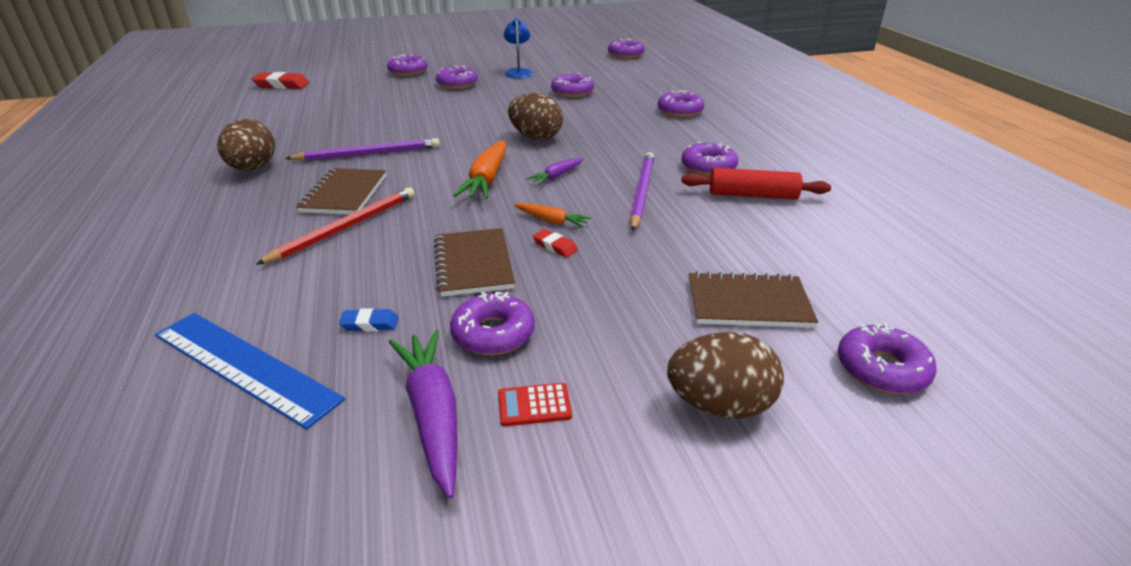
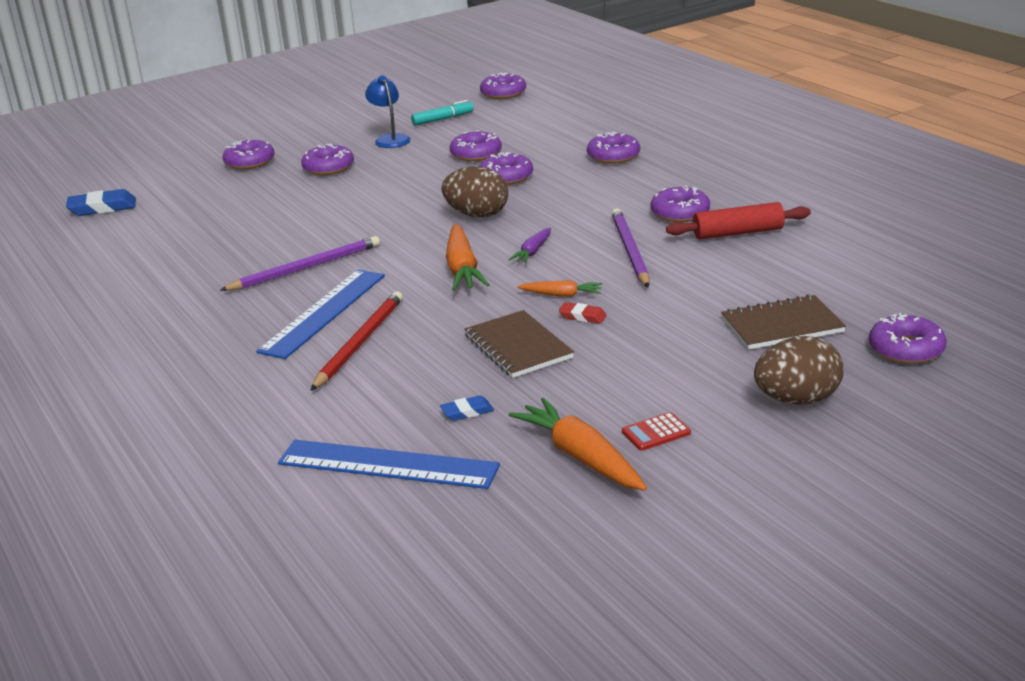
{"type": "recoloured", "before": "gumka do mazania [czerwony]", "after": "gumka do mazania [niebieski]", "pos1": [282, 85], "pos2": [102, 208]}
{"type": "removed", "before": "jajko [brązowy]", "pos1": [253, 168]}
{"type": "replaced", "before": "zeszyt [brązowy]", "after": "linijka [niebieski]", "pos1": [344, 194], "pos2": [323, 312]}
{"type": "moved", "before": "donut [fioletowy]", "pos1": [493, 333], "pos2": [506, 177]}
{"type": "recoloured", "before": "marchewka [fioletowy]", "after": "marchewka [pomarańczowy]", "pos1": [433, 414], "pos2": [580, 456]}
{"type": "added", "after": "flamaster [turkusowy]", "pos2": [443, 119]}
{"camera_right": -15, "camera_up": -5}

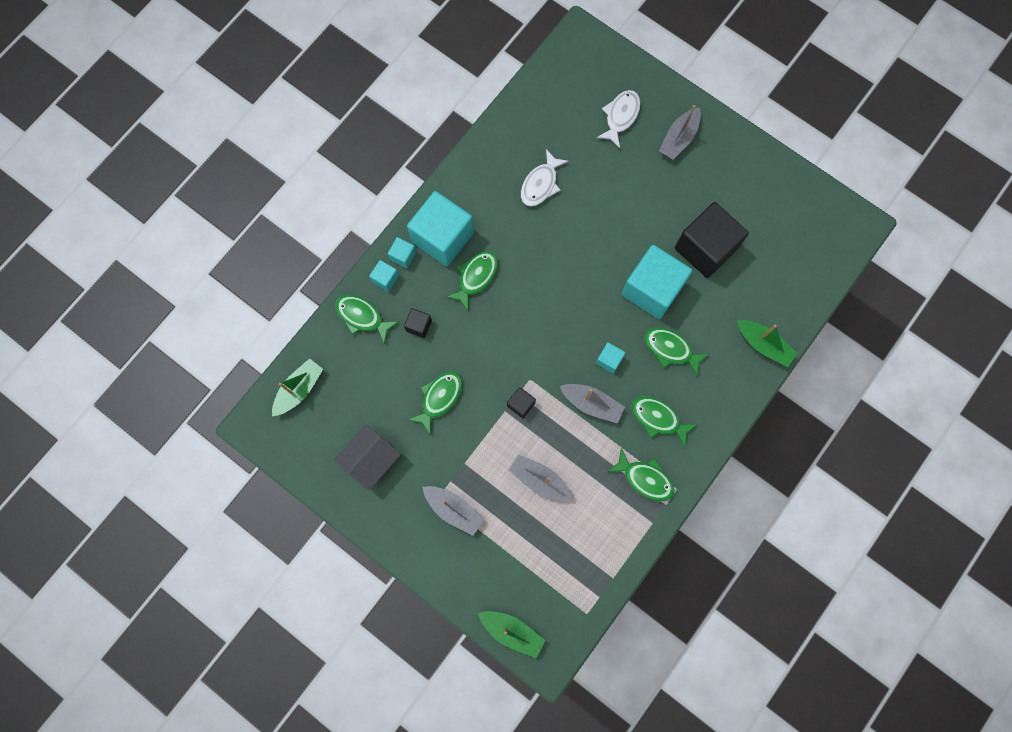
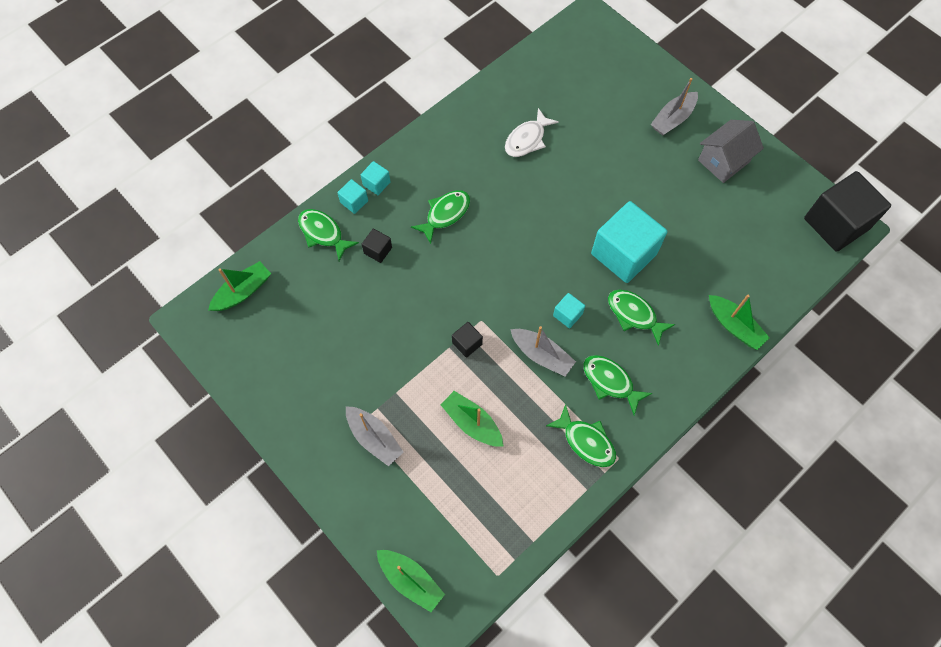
{"type": "removed", "before": "ryba [biały]", "pos1": [620, 116]}
{"type": "removed", "before": "sześcian [turkusowy]", "pos1": [442, 237]}
{"type": "moved", "before": "sześcian [czarny]", "pos1": [705, 248], "pos2": [836, 224]}
{"type": "removed", "before": "ryba [zielony]", "pos1": [439, 398]}
{"type": "moved", "before": "domek [szary]", "pos1": [371, 460], "pos2": [723, 161]}
{"type": "recoloured", "before": "łódka [szary]", "after": "łódka [zielony]", "pos1": [539, 479], "pos2": [472, 423]}
{"camera_right": 10, "camera_up": -10}

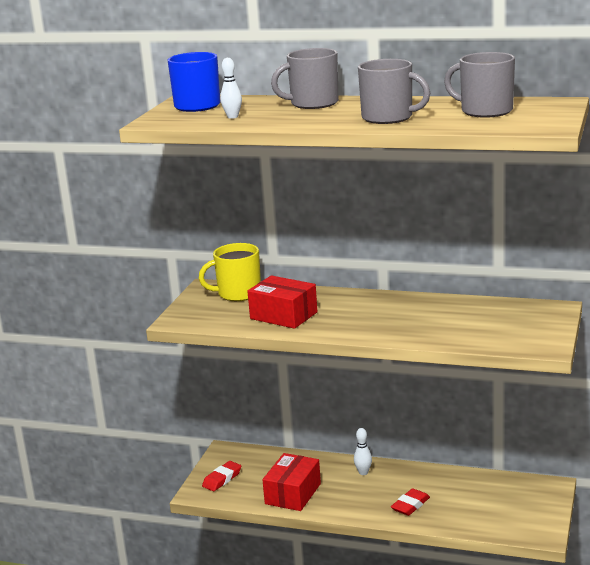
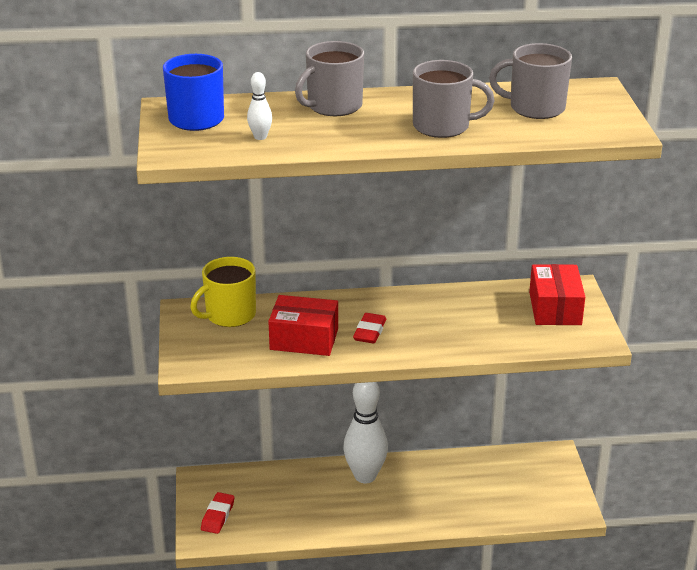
{"type": "resized", "before": "kręgiel [biały]", "pos1": [363, 472], "pos2": [365, 476], "scale": 2.22}
{"type": "moved", "before": "pudełko [czerwony]", "pos1": [293, 494], "pos2": [555, 308]}
{"type": "moved", "before": "gumka do mazania [czerwony]", "pos1": [410, 505], "pos2": [370, 332]}
{"camera_right": -25, "camera_up": 10}

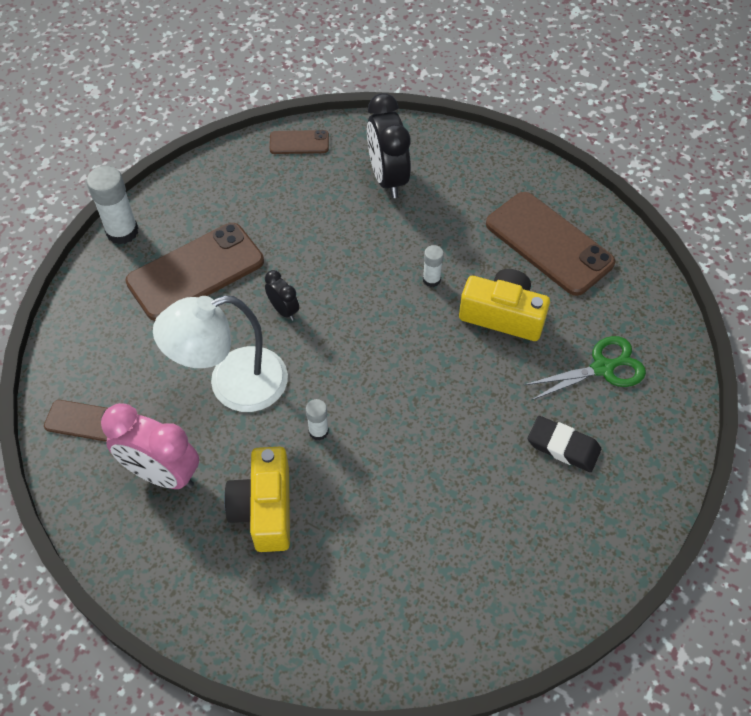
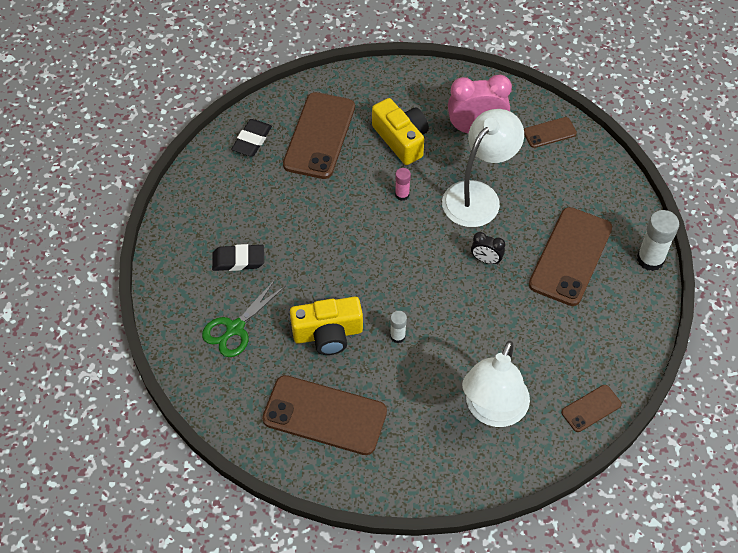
{"type": "replaced", "before": "budzik [czarny]", "after": "lampka [biały]", "pos1": [387, 178], "pos2": [492, 411]}
{"type": "recoloured", "before": "klej w sztyfcie [biały]", "after": "klej w sztyfcie [różowy]", "pos1": [318, 431], "pos2": [402, 194]}
{"type": "added", "after": "telefon [brązowy]", "pos2": [319, 136]}
{"type": "added", "after": "gumka do mazania [czarny]", "pos2": [252, 140]}
{"camera_right": 150, "camera_up": 0}

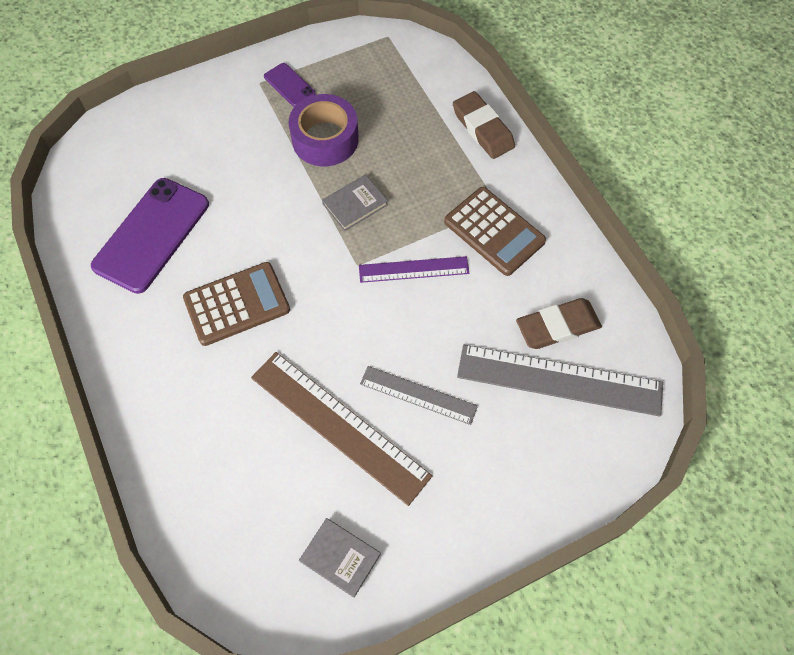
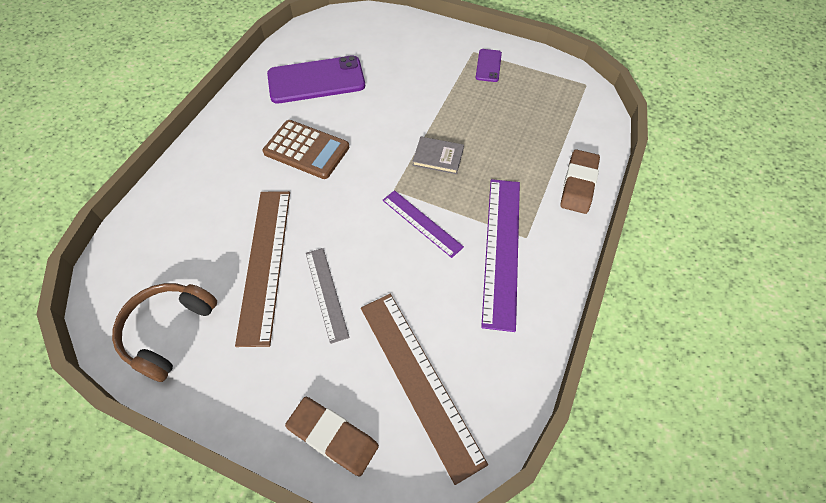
{"type": "removed", "before": "taśma klejąca [fioletowy]", "pos1": [325, 139]}
{"type": "replaced", "before": "kalkulator [brązowy]", "after": "linijka [fioletowy]", "pos1": [494, 231], "pos2": [502, 250]}
{"type": "moved", "before": "gumka do mazania [brązowy]", "pos1": [557, 326], "pos2": [333, 437]}
{"type": "recoloured", "before": "linijka [szary]", "after": "linijka [brązowy]", "pos1": [559, 380], "pos2": [419, 381]}
{"type": "replaced", "before": "książka [szary]", "after": "słuchawki [brązowy]", "pos1": [340, 557], "pos2": [168, 331]}
{"camera_right": 50, "camera_up": -5}

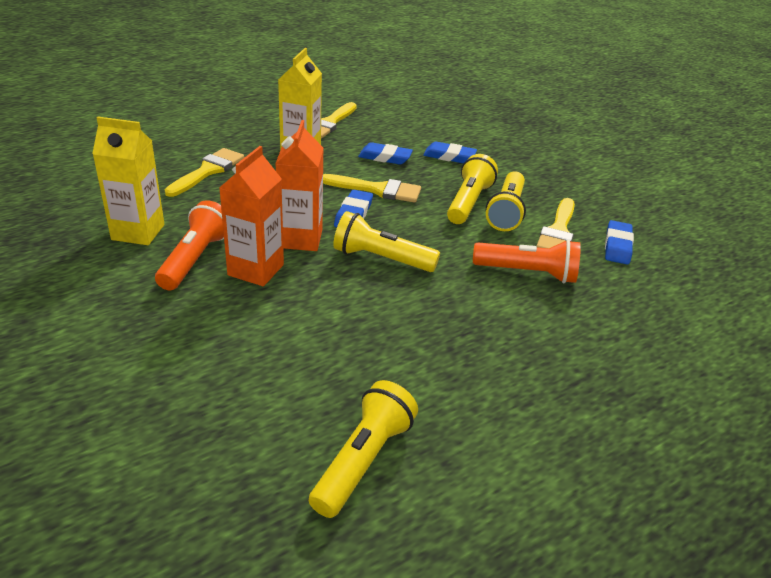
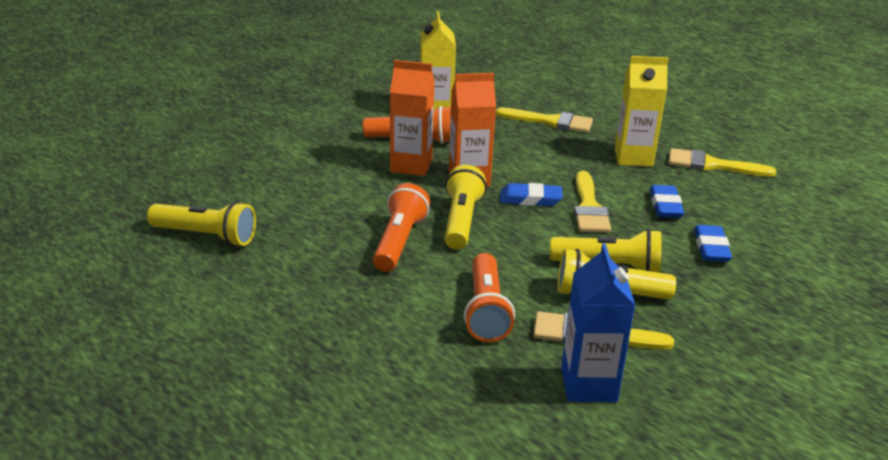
{"type": "replaced", "before": "gumka do mazania [niebieski]", "after": "karton mleka [niebieski]", "pos1": [617, 246], "pos2": [588, 385]}
{"type": "added", "after": "latarka [pomarańczowy]", "pos2": [399, 242]}
{"camera_right": 80, "camera_up": -5}

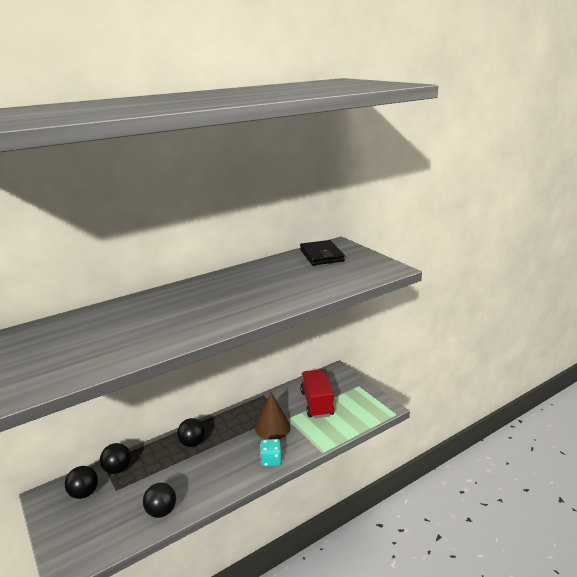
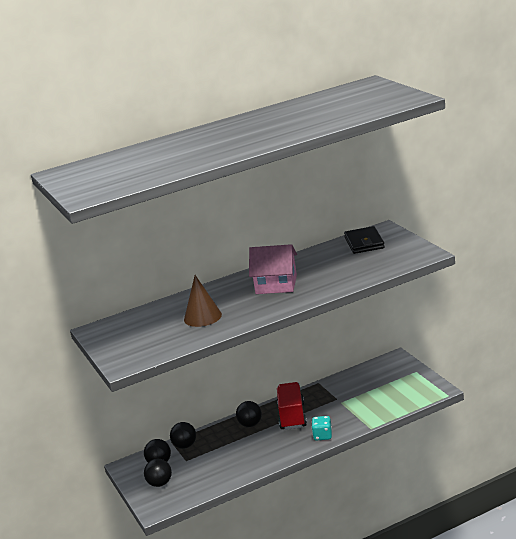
{"type": "moved", "before": "ciężarówka [czerwony]", "pos1": [316, 403], "pos2": [292, 416]}
{"type": "moved", "before": "stożek [brązowy]", "pos1": [272, 427], "pos2": [202, 317]}
{"type": "moved", "before": "piłka [czarny]", "pos1": [161, 511], "pos2": [160, 483]}
{"type": "added", "after": "domek [różowy]", "pos2": [276, 285]}
{"camera_right": 10, "camera_up": 0}

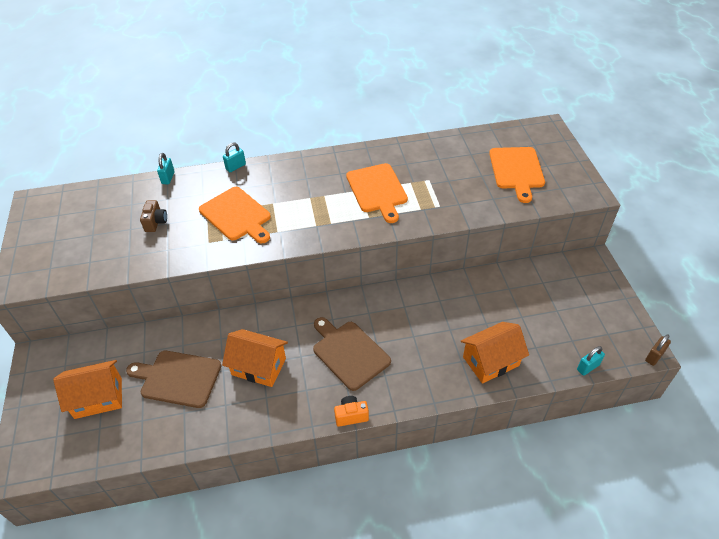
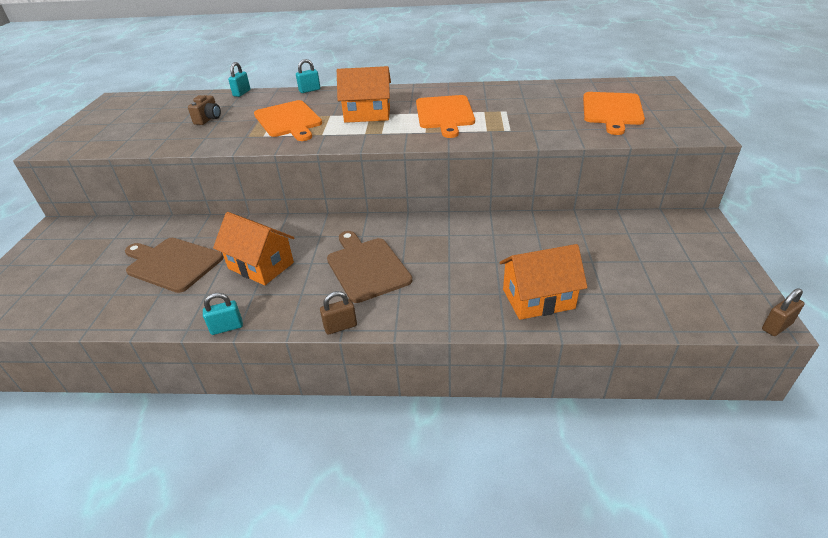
{"type": "moved", "before": "kłódka [turkusowy]", "pos1": [588, 367], "pos2": [227, 327]}
{"type": "moved", "before": "domek [pomarańczowy]", "pos1": [98, 398], "pos2": [367, 114]}
{"type": "replaced", "before": "aparat fotograficzny [pomarańczowy]", "after": "kłódka [brązowy]", "pos1": [351, 416], "pos2": [340, 327]}
{"camera_right": 15, "camera_up": -10}

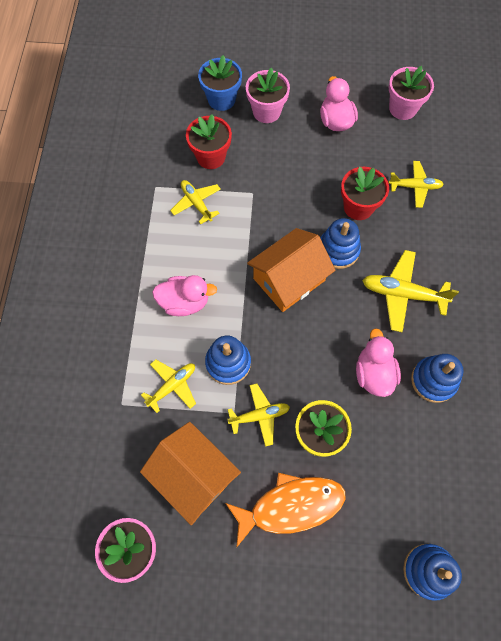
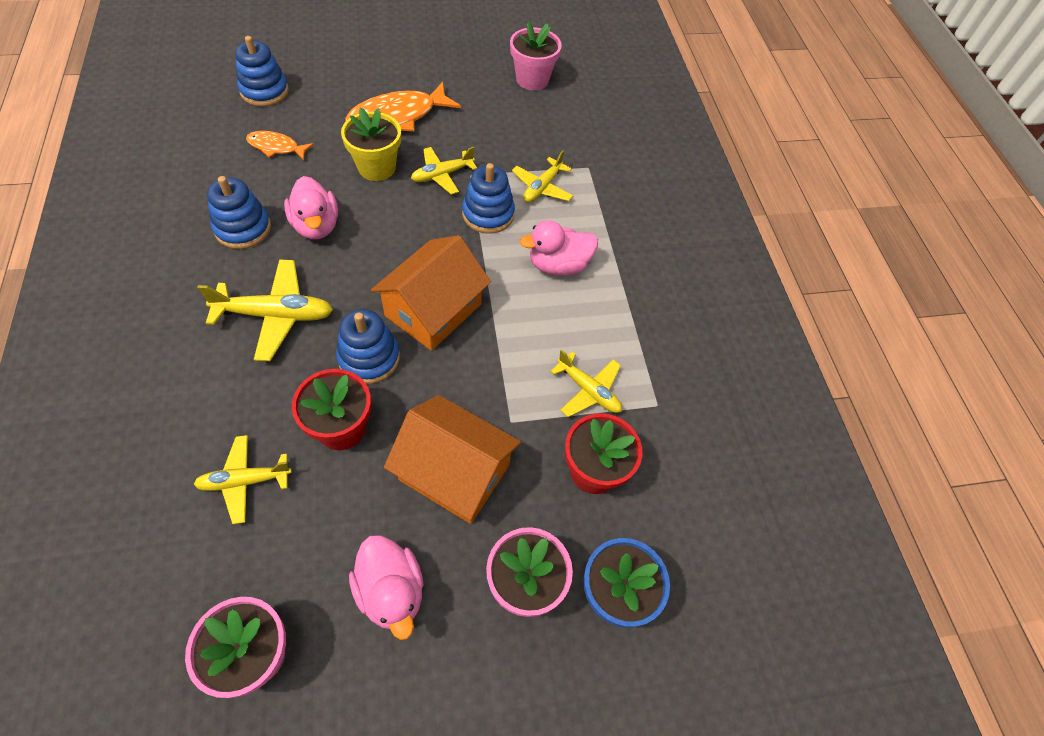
{"type": "moved", "before": "domek [pomarańczowy]", "pos1": [193, 475], "pos2": [454, 472]}
{"type": "added", "after": "ryba [pomarańczowy]", "pos2": [276, 147]}
{"camera_right": 160, "camera_up": -10}

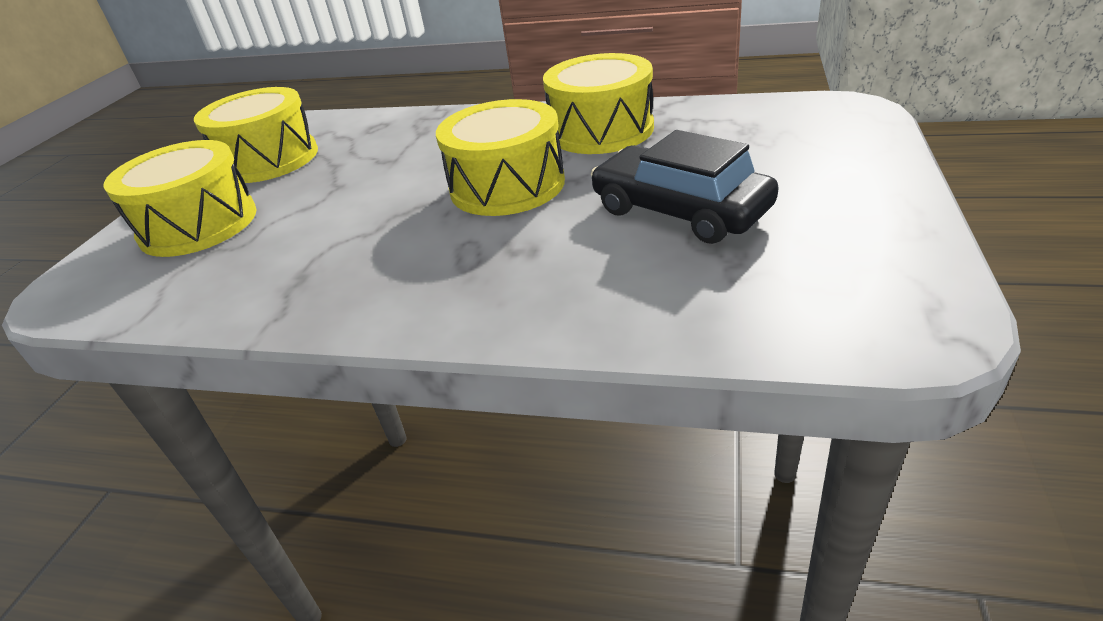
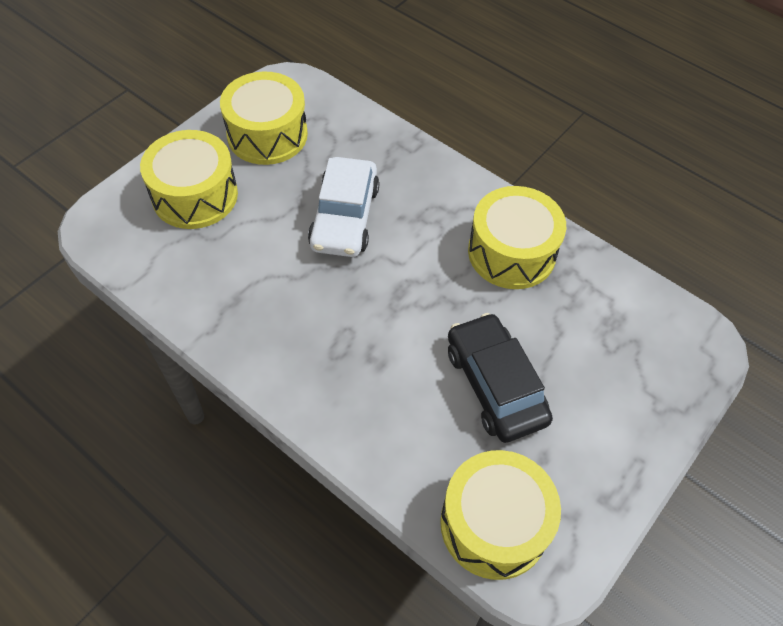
{"type": "moved", "before": "bęben [żółty]", "pos1": [507, 185], "pos2": [494, 524]}
{"type": "added", "after": "samochód [biały]", "pos2": [344, 217]}
{"camera_right": 20, "camera_up": 20}

